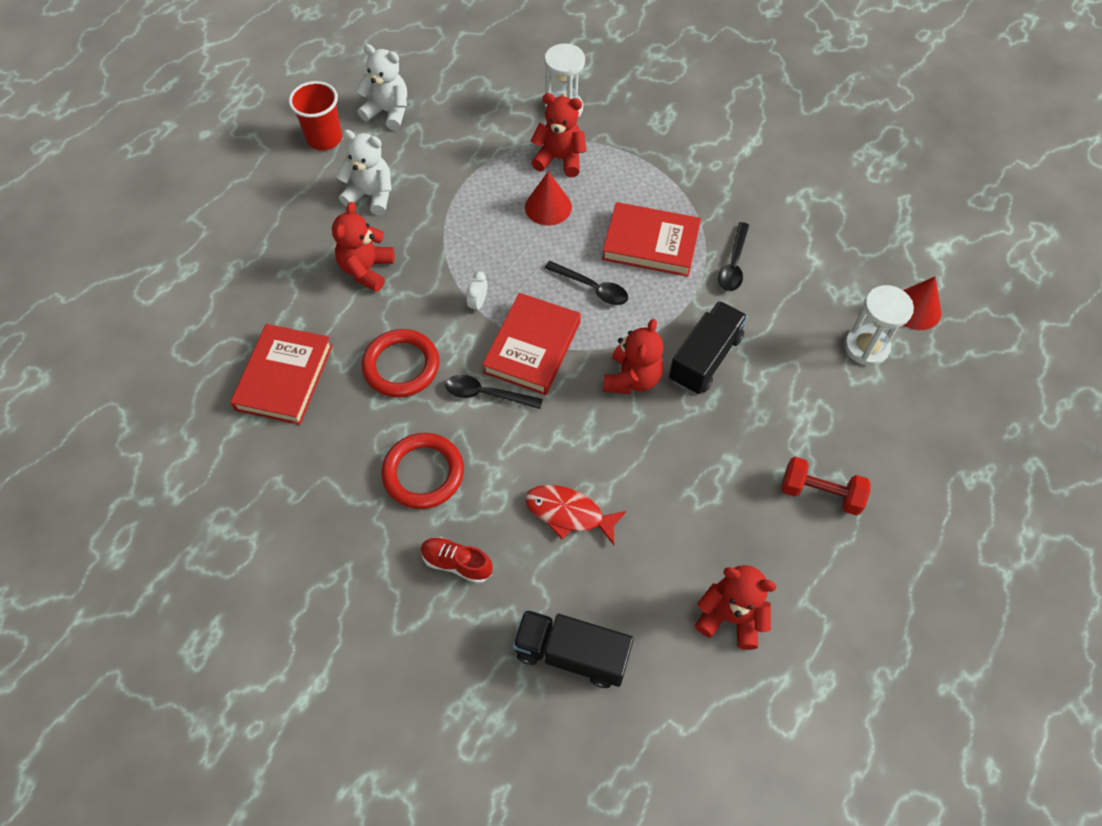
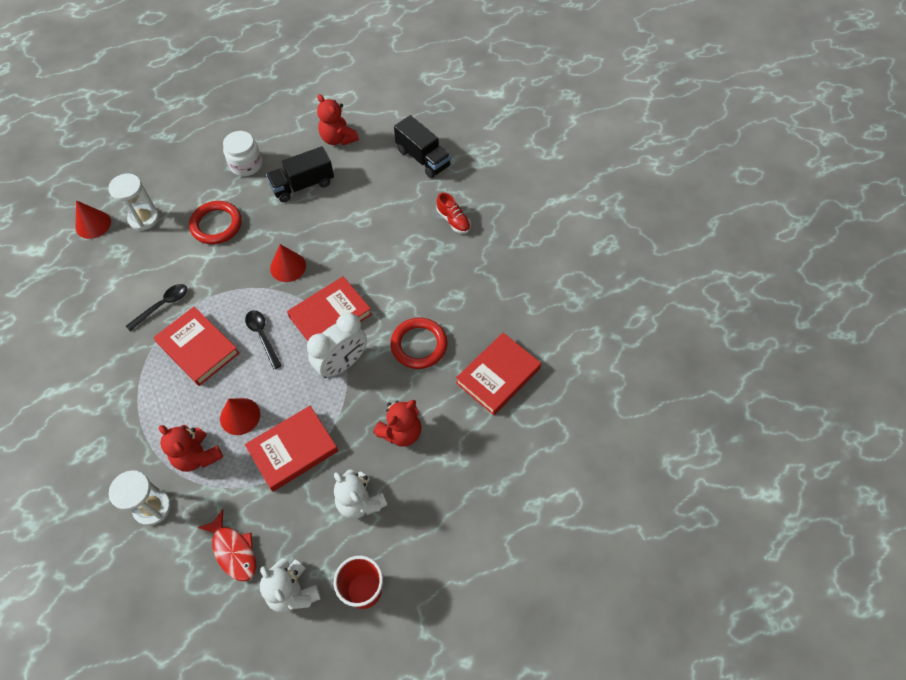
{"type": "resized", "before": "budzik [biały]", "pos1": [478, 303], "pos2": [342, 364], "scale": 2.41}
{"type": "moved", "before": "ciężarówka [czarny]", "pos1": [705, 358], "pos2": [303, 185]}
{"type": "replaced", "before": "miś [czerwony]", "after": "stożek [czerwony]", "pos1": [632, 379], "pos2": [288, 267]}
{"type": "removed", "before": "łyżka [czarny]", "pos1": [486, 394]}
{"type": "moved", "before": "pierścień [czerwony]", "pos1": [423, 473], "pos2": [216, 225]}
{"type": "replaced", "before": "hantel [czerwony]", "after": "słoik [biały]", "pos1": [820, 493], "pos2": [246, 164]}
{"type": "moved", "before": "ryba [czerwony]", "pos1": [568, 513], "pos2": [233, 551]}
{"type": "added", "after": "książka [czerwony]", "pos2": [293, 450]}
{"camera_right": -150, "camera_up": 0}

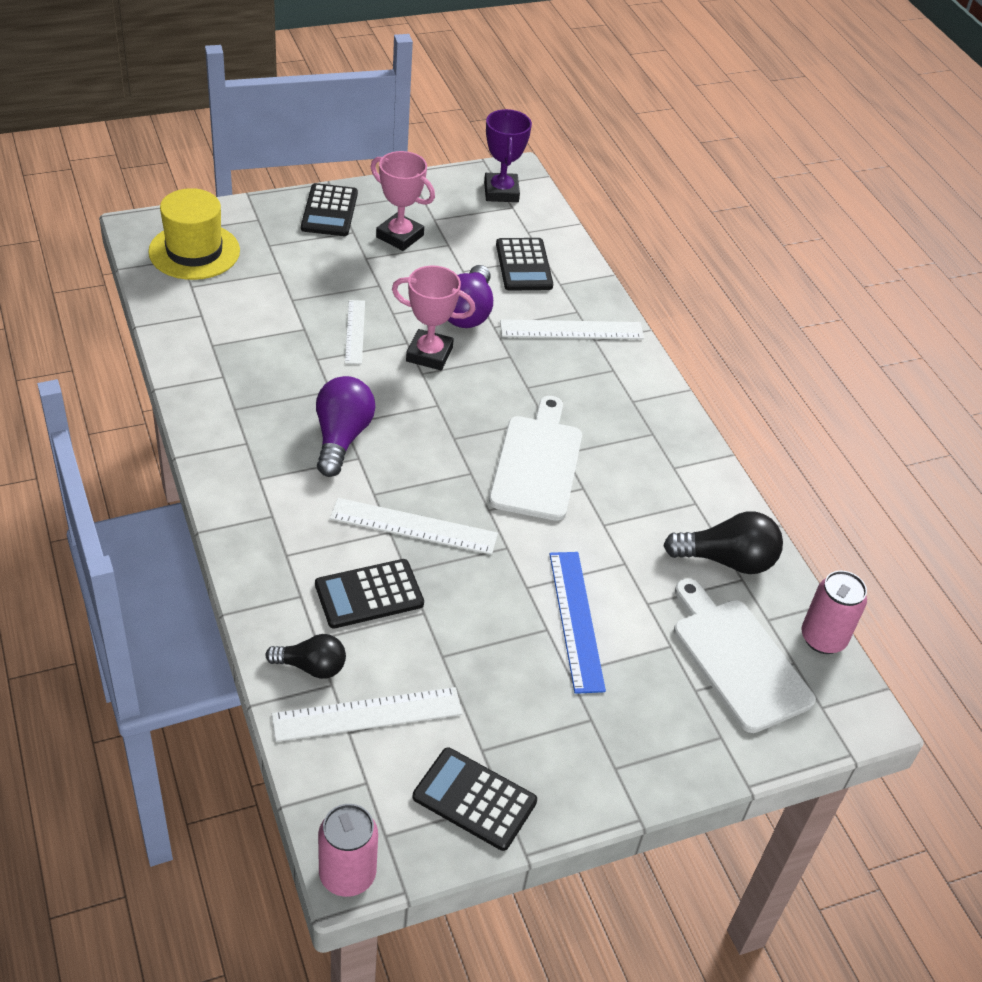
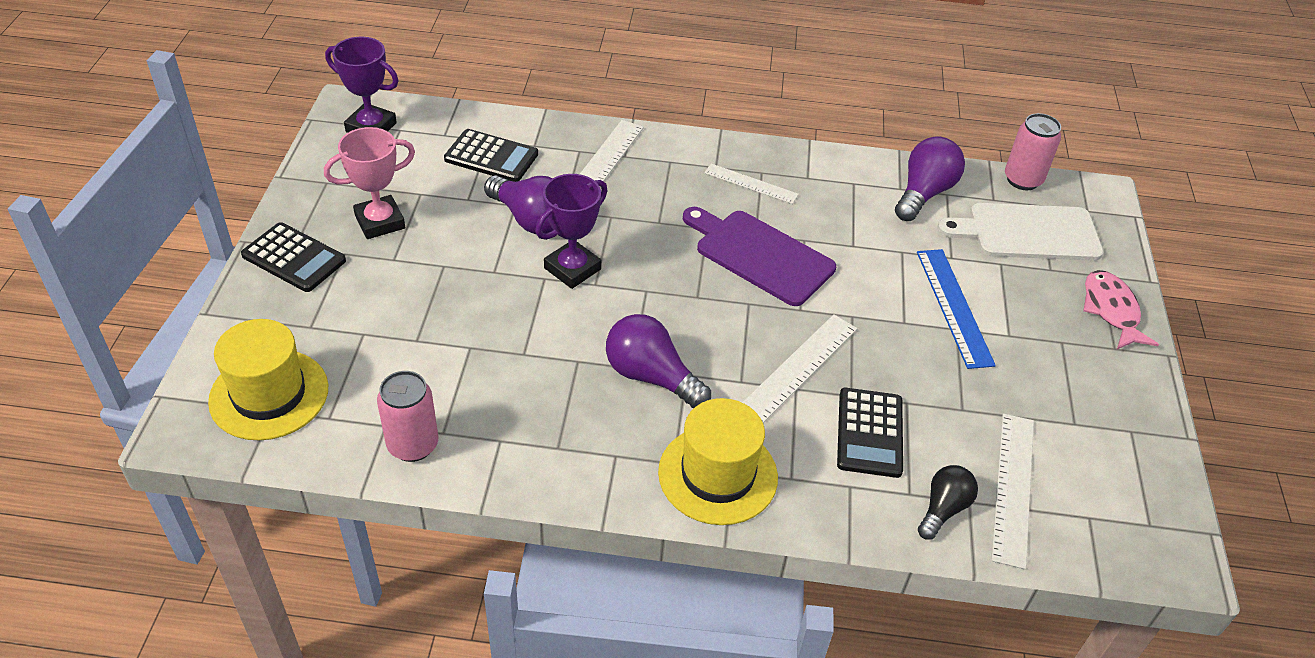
{"type": "recoloured", "before": "puchar [różowy]", "after": "puchar [fioletowy]", "pos1": [429, 354], "pos2": [572, 269]}
{"type": "moved", "before": "linijka [biały]", "pos1": [355, 331], "pos2": [751, 184]}
{"type": "recoloured", "before": "deska do krojenia [biały]", "after": "deska do krojenia [fioletowy]", "pos1": [537, 463], "pos2": [760, 255]}
{"type": "recoloured", "before": "żarówka [czarny]", "after": "żarówka [fioletowy]", "pos1": [727, 560], "pos2": [924, 193]}
{"type": "turned", "before": "linijka [niebieski]", "pos1": [576, 620], "pos2": [953, 307], "turn": 60}
{"type": "removed", "before": "kalkulator [czarny]", "pos1": [474, 799]}
{"type": "moved", "before": "puszka [różowy]", "pos1": [347, 875], "pos2": [413, 445]}
{"type": "added", "after": "ryba [różowy]", "pos2": [1111, 310]}
{"type": "added", "after": "kapelusz [żółty]", "pos2": [718, 474]}
{"camera_right": -60, "camera_up": 0}

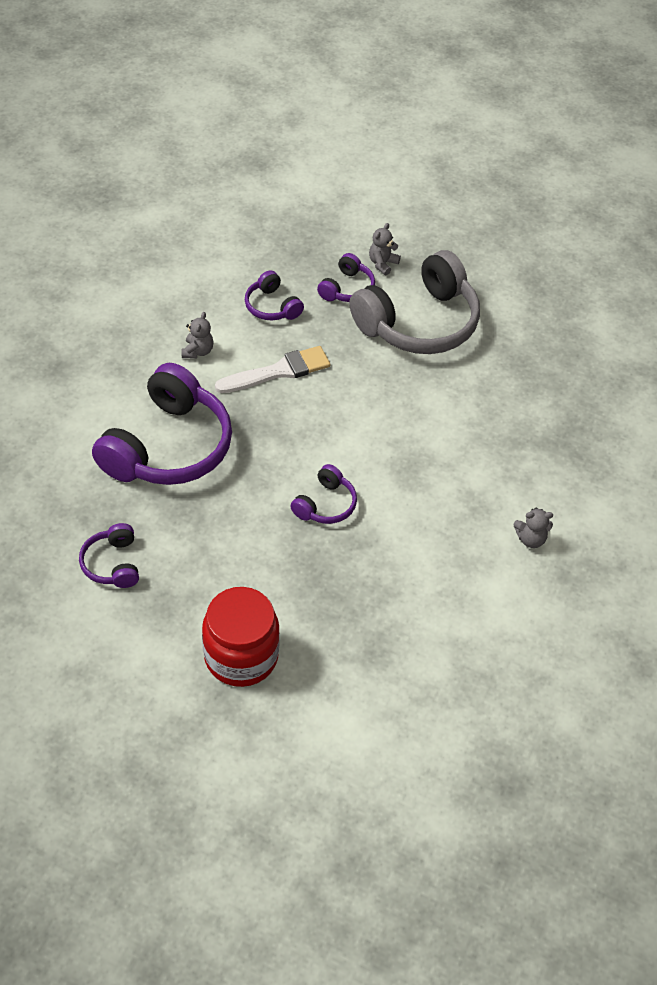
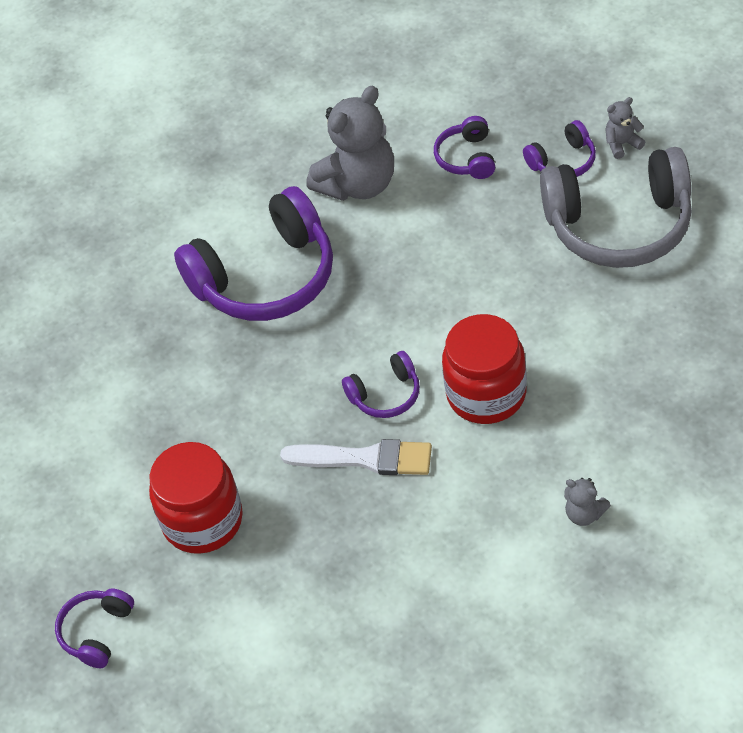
{"type": "resized", "before": "miś [szary]", "pos1": [198, 351], "pos2": [358, 184], "scale": 2.25}
{"type": "moved", "before": "pędzel [biały]", "pos1": [278, 371], "pos2": [365, 459]}
{"type": "moved", "before": "słuchawki [fioletowy]", "pos1": [112, 564], "pos2": [97, 632]}
{"type": "added", "after": "słoik [czerwony]", "pos2": [486, 394]}
{"camera_right": 40, "camera_up": 0}

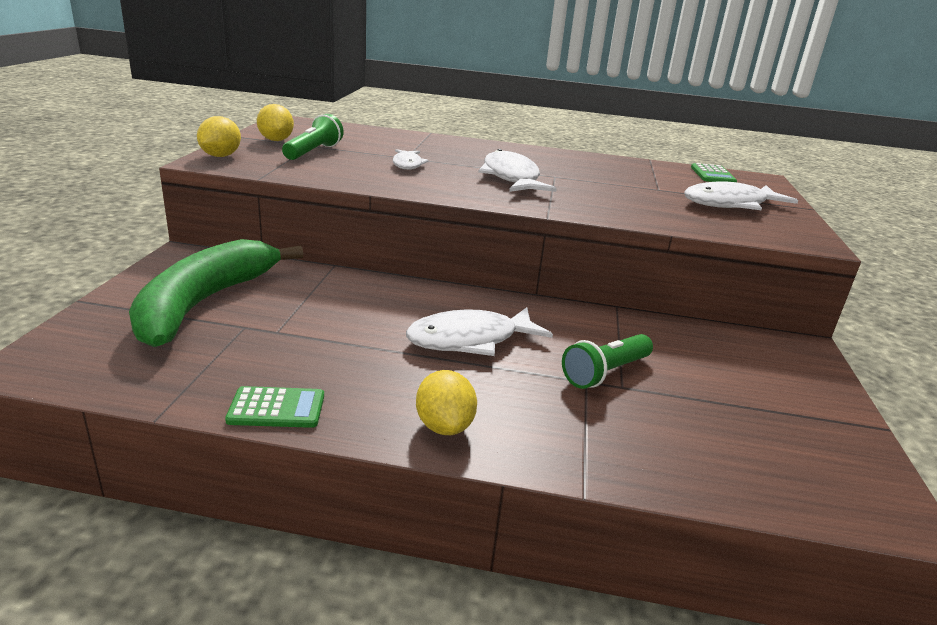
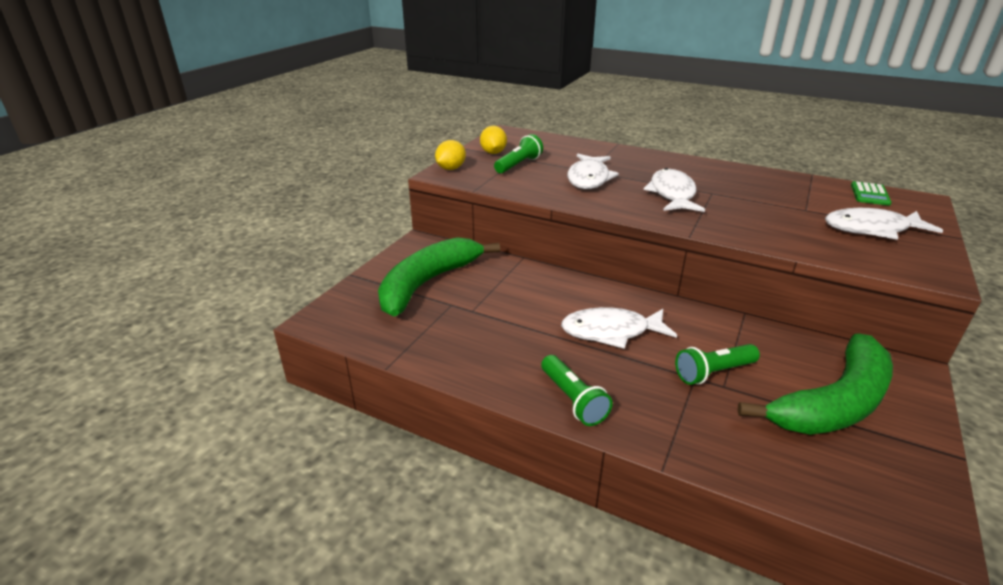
{"type": "resized", "before": "ryba [biały]", "pos1": [407, 164], "pos2": [589, 178], "scale": 1.73}
{"type": "replaced", "before": "cytryna [żółty]", "after": "latarka [zielony]", "pos1": [444, 426], "pos2": [573, 400]}
{"type": "removed", "before": "kalkulator [zielony]", "pos1": [276, 408]}
{"type": "added", "after": "banan [zielony]", "pos2": [833, 403]}
{"camera_right": 20, "camera_up": 5}

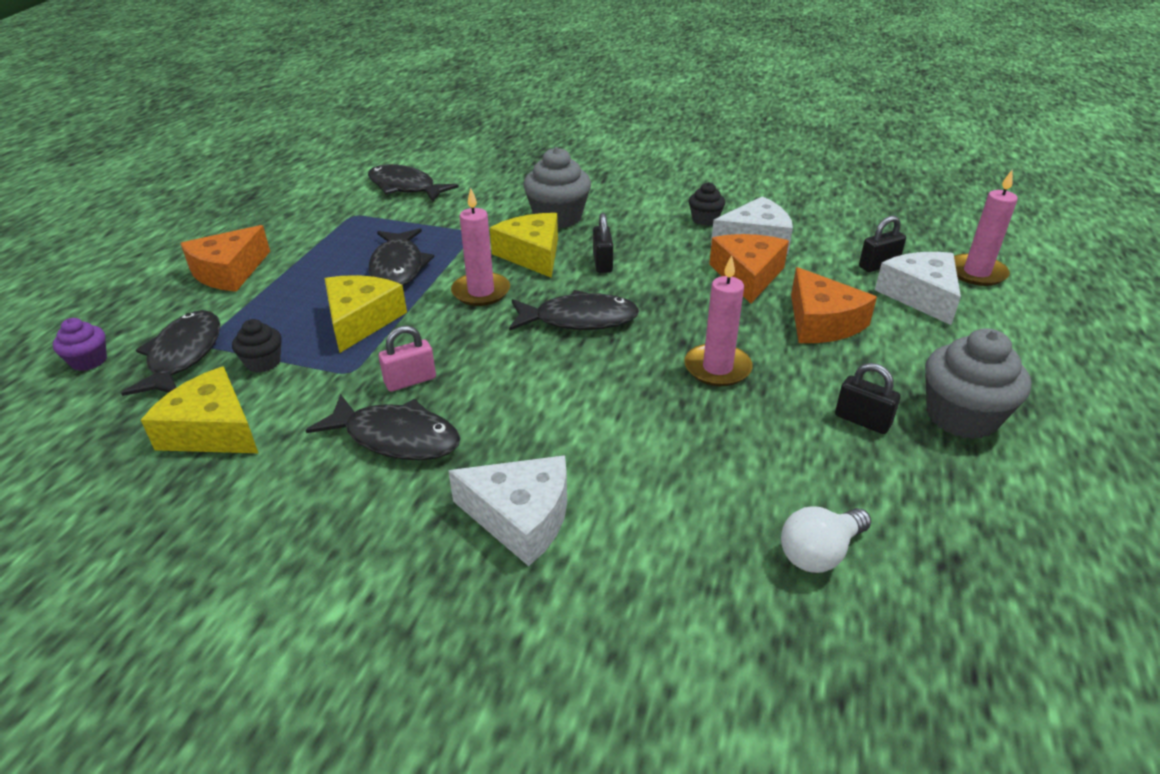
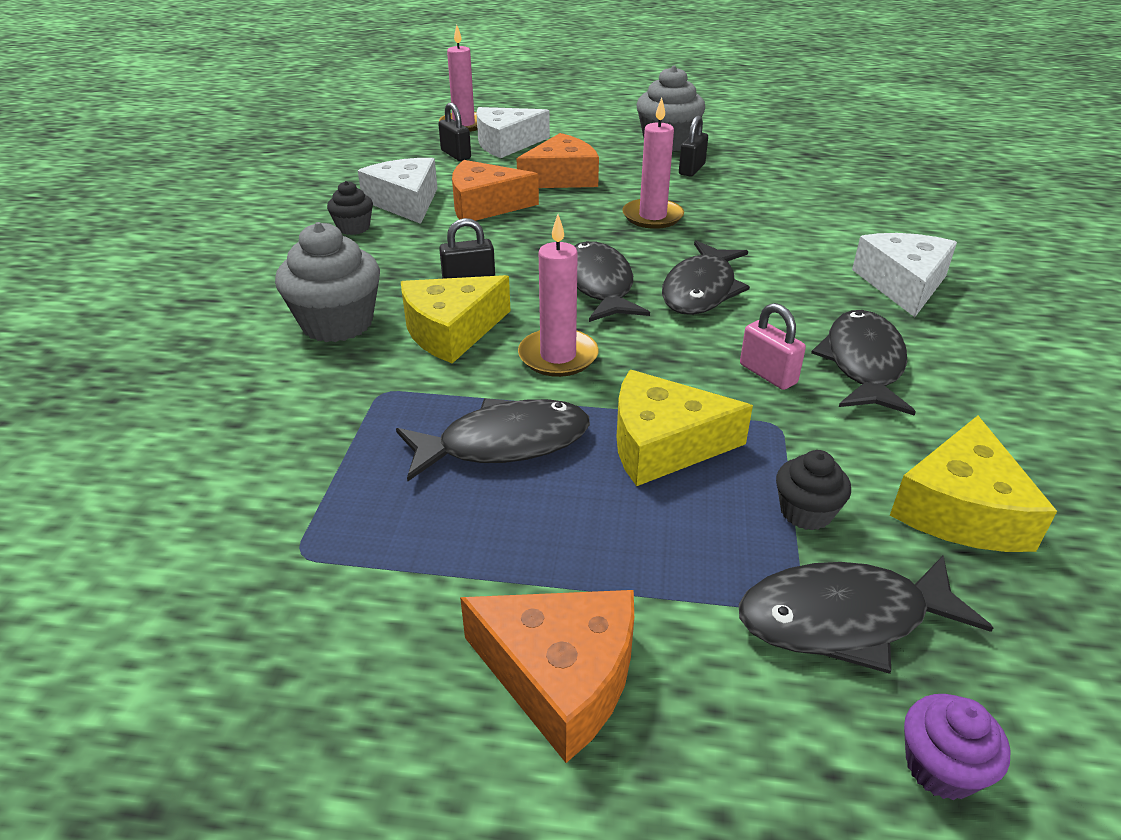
{"type": "moved", "before": "ryba [czarny]", "pos1": [405, 187], "pos2": [701, 290]}
{"type": "removed", "before": "żarówka [biały]", "pos1": [819, 553]}
{"camera_right": -100, "camera_up": 0}

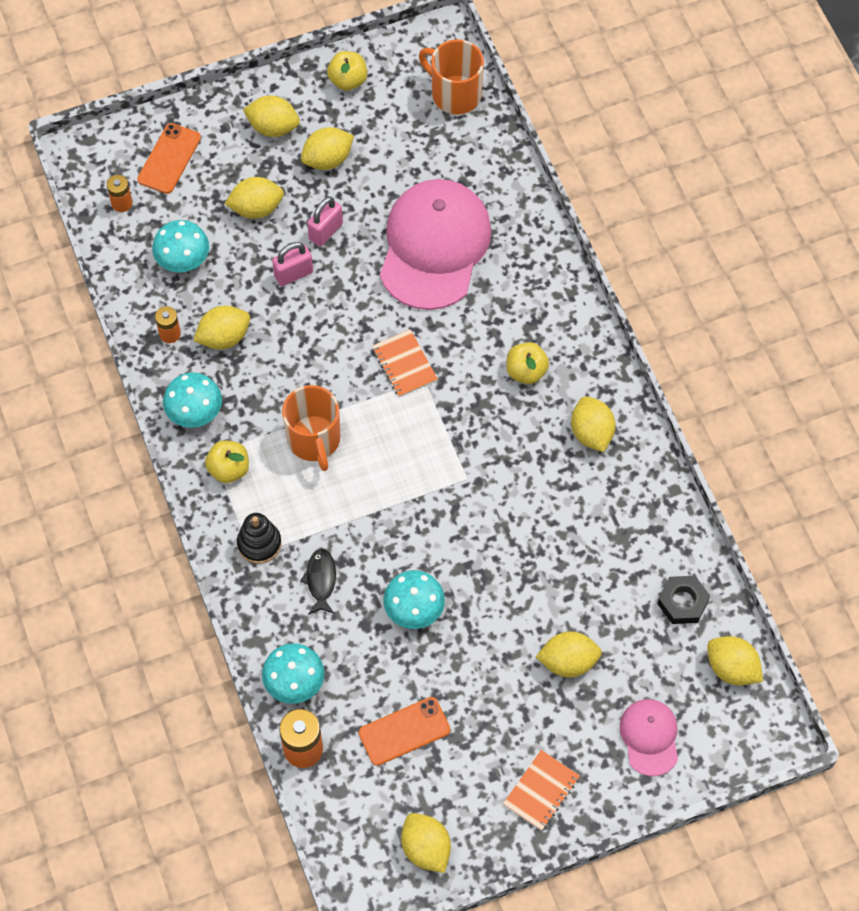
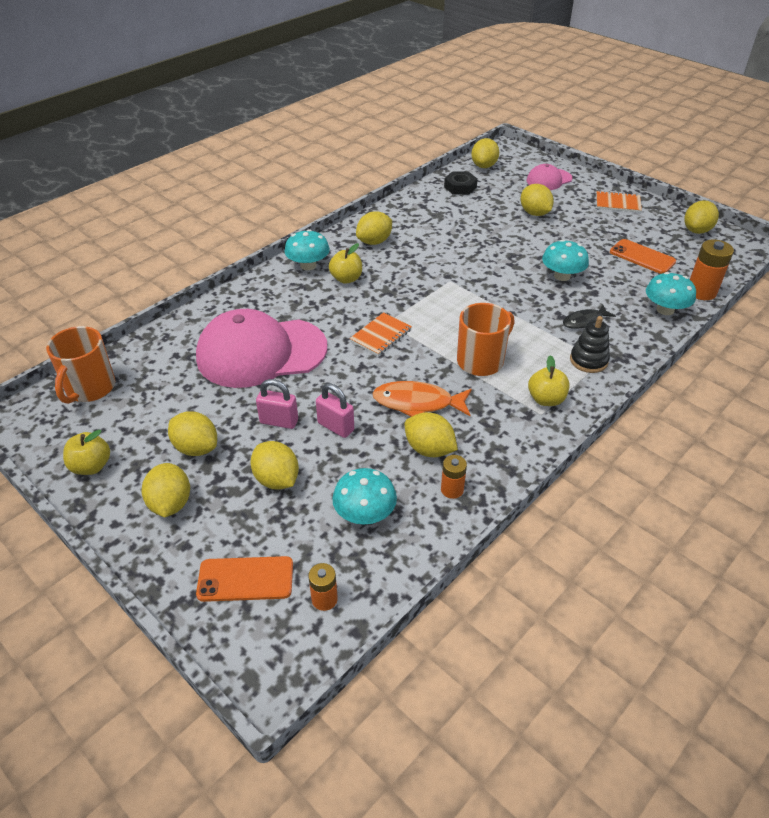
{"type": "moved", "before": "grzyb [turkusowy]", "pos1": [194, 411], "pos2": [308, 265]}
{"type": "added", "after": "ryba [pomarańczowy]", "pos2": [417, 403]}
{"camera_right": -115, "camera_up": -20}

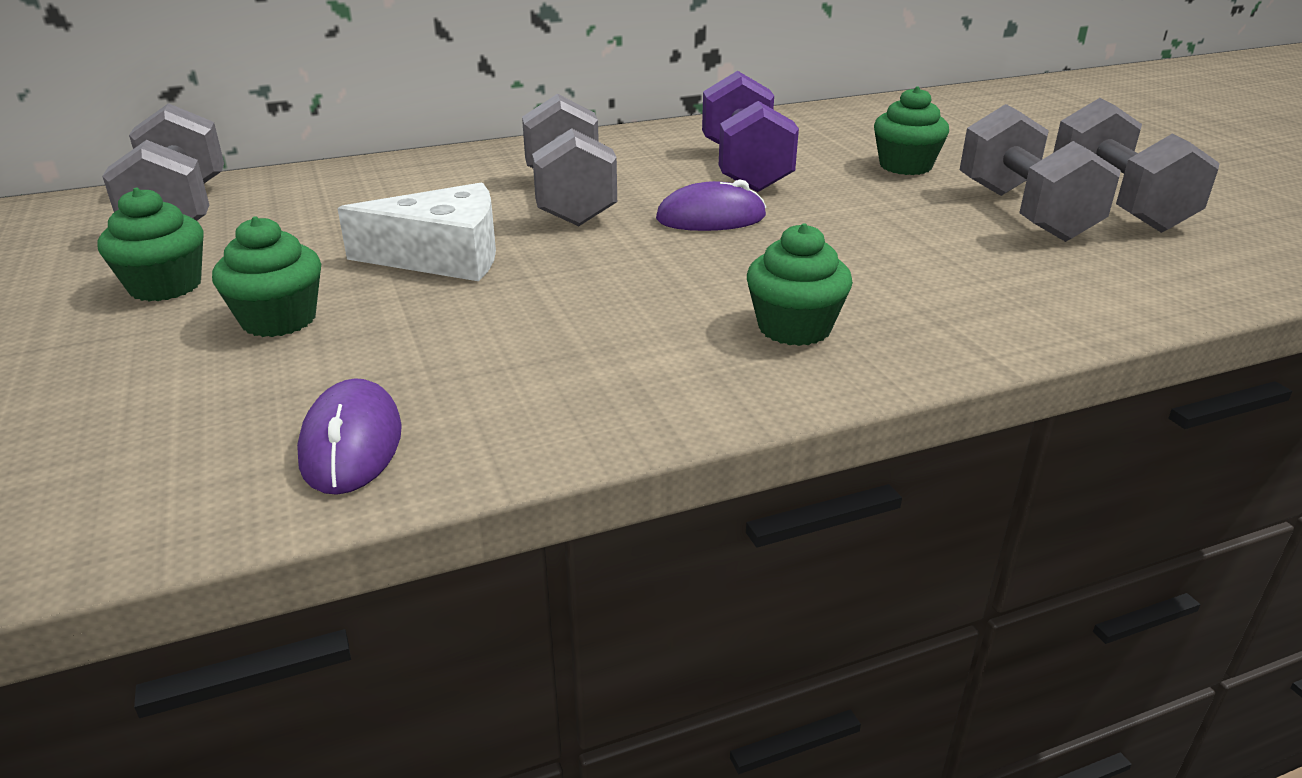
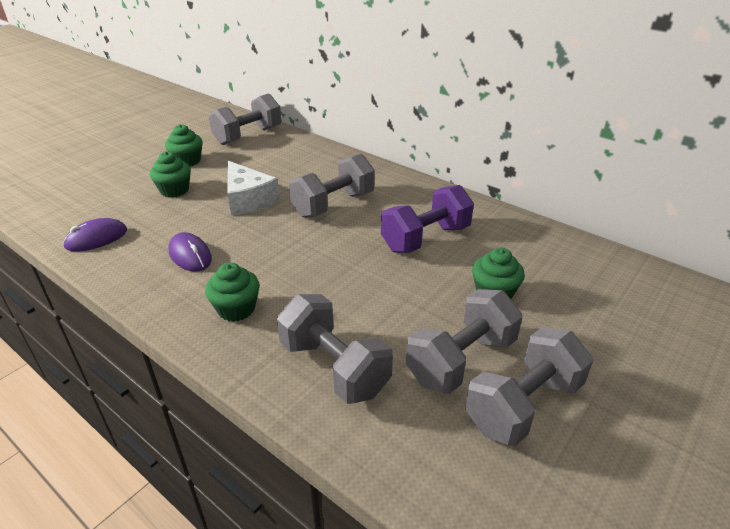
{"type": "moved", "before": "myszka [fioletowy]", "pos1": [711, 218], "pos2": [190, 255]}
{"type": "added", "after": "hantel [szary]", "pos2": [334, 367]}
{"camera_right": 60, "camera_up": 5}

